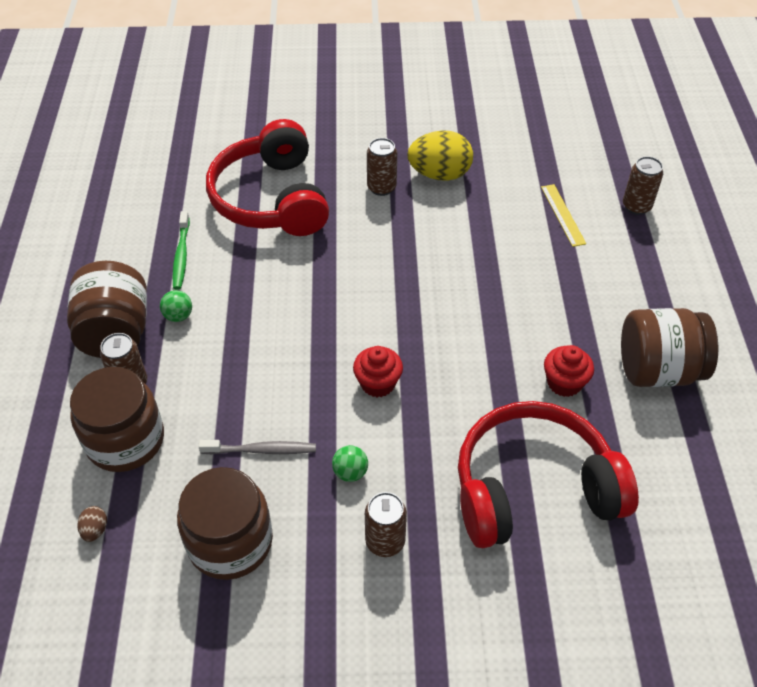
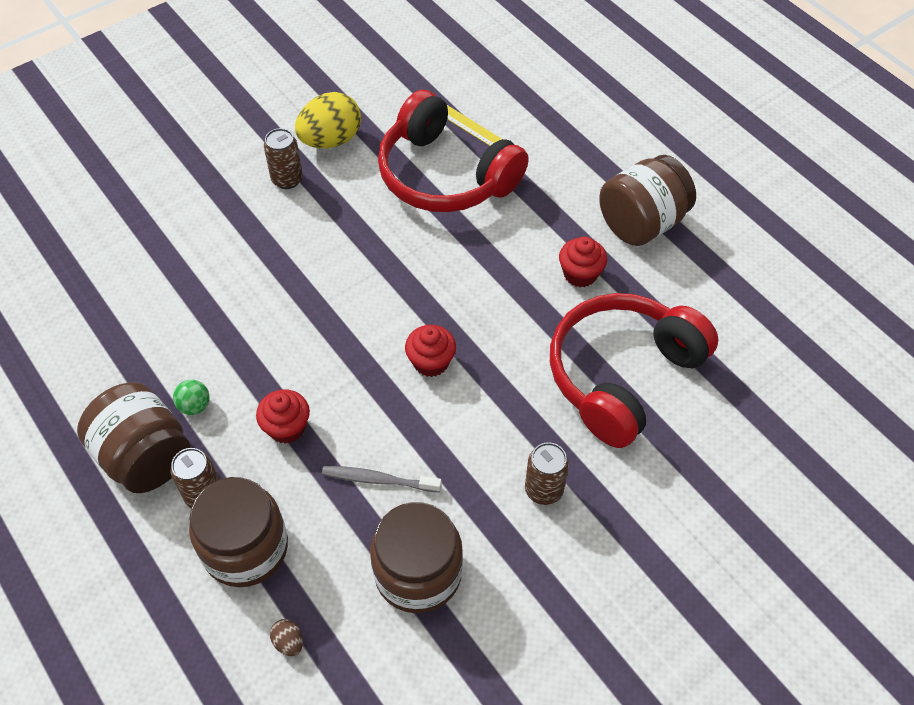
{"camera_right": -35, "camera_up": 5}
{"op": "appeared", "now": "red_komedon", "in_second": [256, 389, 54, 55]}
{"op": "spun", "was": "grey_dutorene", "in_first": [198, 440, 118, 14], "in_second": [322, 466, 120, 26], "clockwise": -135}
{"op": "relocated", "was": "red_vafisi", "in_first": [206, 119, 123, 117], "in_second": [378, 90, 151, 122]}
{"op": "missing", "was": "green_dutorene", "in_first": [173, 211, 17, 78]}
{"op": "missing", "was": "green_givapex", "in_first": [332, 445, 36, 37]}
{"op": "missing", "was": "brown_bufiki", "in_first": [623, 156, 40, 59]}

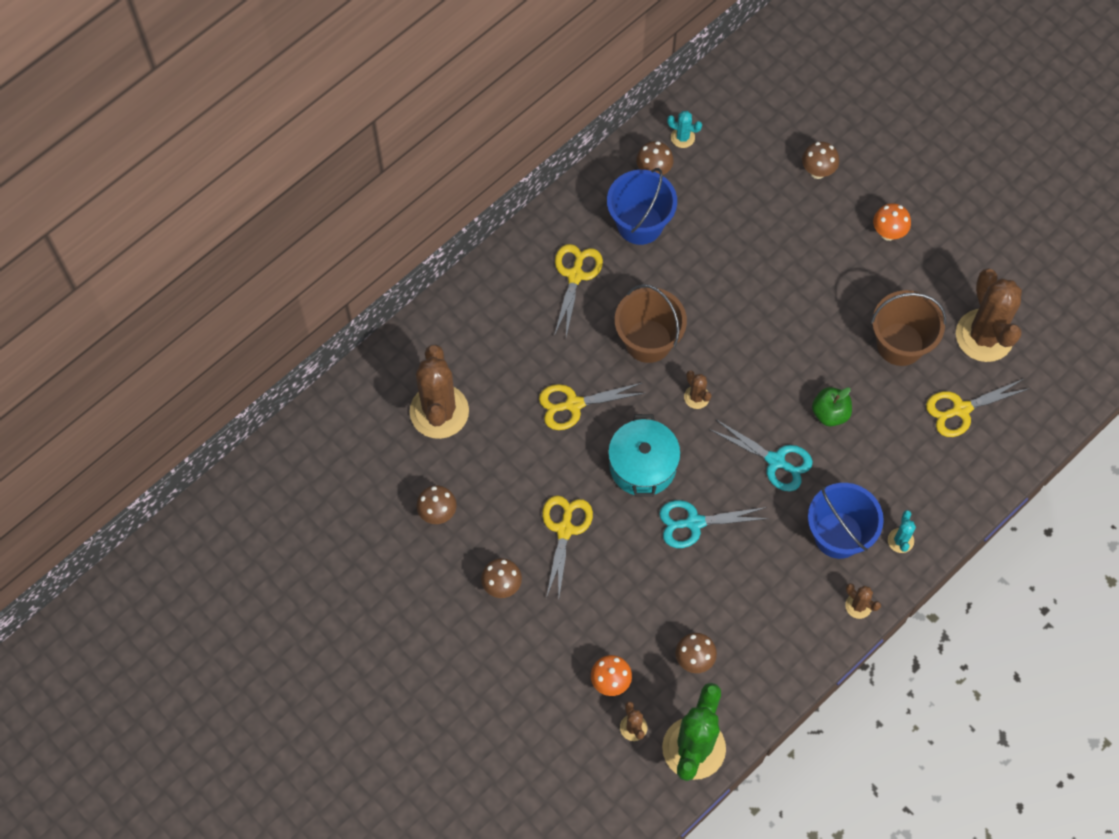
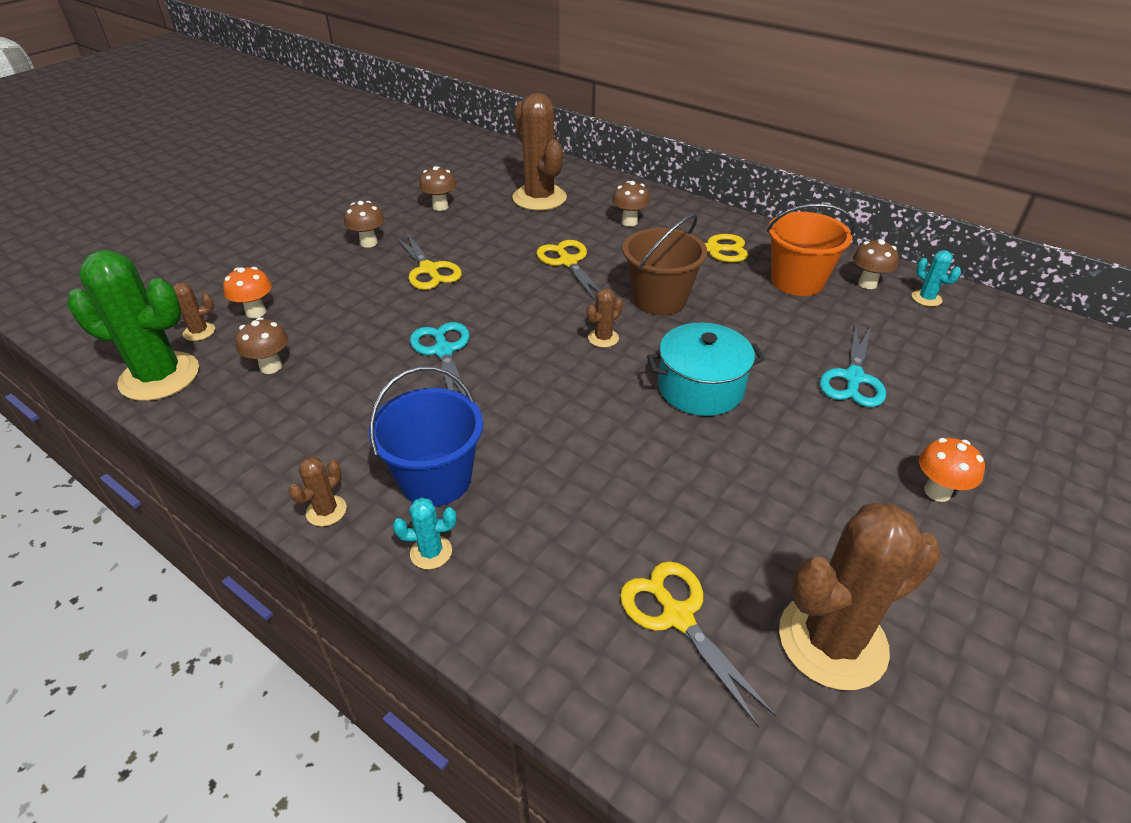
{"camera_right": 80, "camera_up": -25}
{"op": "spun", "was": "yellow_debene", "in_first": [542, 495, 51, 103], "in_second": [395, 232, 67, 58], "clockwise": 60}
{"op": "spun", "was": "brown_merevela", "in_first": [409, 344, 60, 95], "in_second": [512, 93, 55, 118], "clockwise": 75}
{"op": "relocated", "was": "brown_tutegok", "in_first": [802, 142, 37, 37], "in_second": [612, 181, 38, 45]}
{"op": "relocated", "was": "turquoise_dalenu", "in_first": [608, 414, 73, 83], "in_second": [647, 323, 118, 93]}
{"op": "colour", "was": "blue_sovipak", "now": "orange_sovipak", "in_first": [607, 168, 70, 77], "in_second": [767, 203, 88, 93]}
{"op": "relocated", "was": "turquoise_debene", "in_first": [709, 419, 104, 72], "in_second": [820, 324, 66, 83]}
{"op": "spun", "was": "turquoise_merevela", "in_first": [667, 111, 35, 37], "in_second": [912, 250, 49, 57], "clockwise": -45}
{"op": "missing", "was": "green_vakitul", "in_first": [812, 387, 40, 40]}
{"op": "missing", "was": "brown_sovipak", "in_first": [871, 290, 75, 76]}

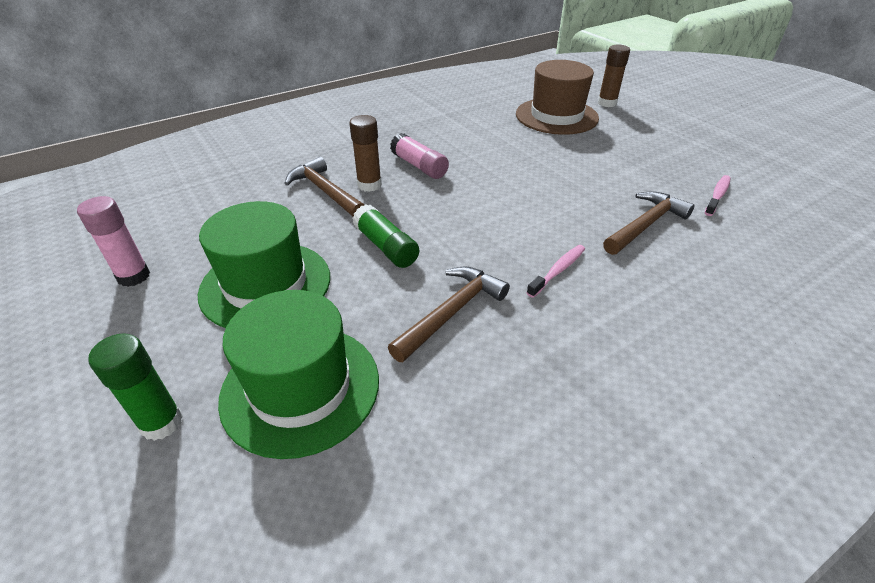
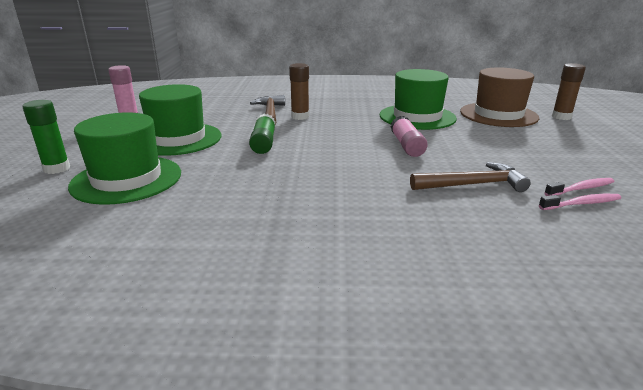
{"camera_right": 35, "camera_up": -15}
{"op": "appeared", "now": "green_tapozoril", "in_second": [380, 69, 77, 61]}
{"op": "relocated", "was": "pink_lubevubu", "in_first": [390, 133, 59, 46], "in_second": [391, 116, 37, 41]}
{"op": "relocated", "was": "pink_dutorene", "in_first": [527, 245, 58, 53], "in_second": [539, 194, 82, 16]}
{"op": "missing", "was": "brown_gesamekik", "in_first": [388, 266, 122, 96]}

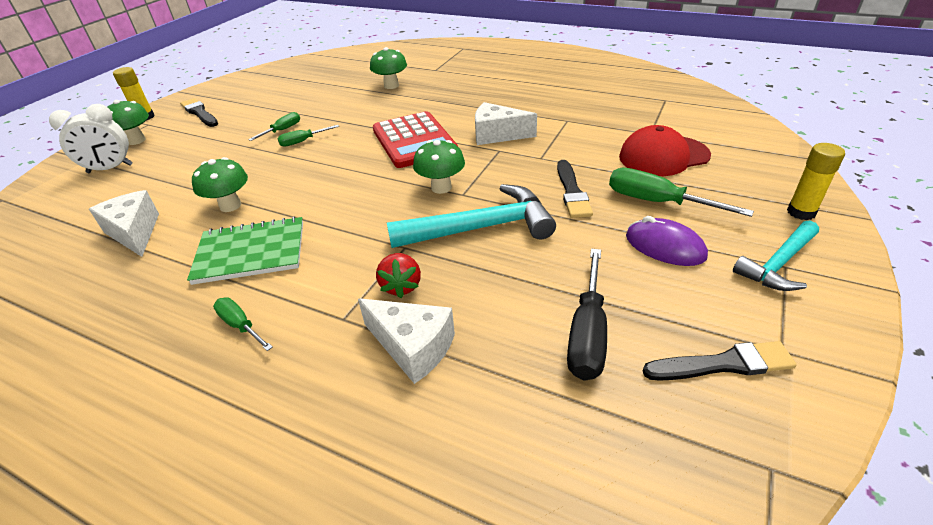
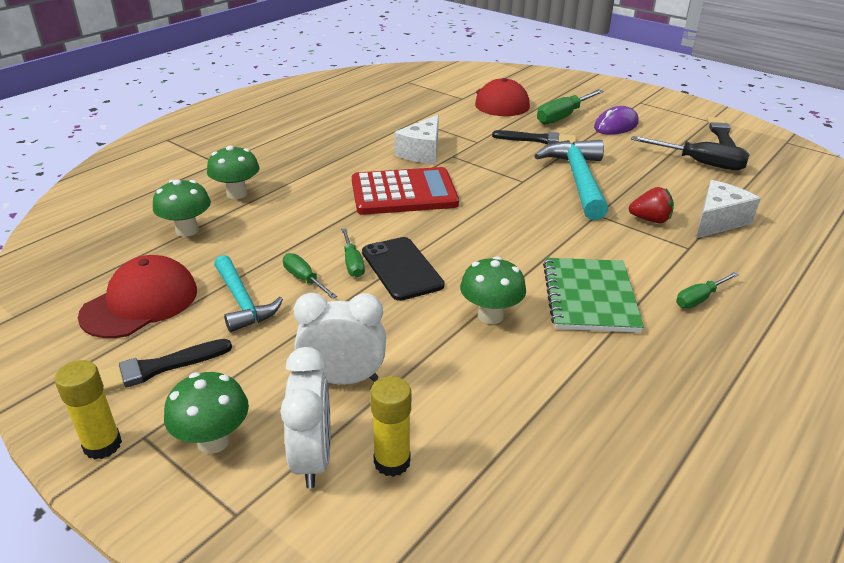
{"camera_right": -80, "camera_up": -5}
{"op": "appeared", "now": "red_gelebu", "in_second": [78, 255, 119, 83]}
{"op": "relocated", "was": "green_tutegok", "in_first": [413, 140, 52, 54], "in_second": [153, 180, 58, 57]}
{"op": "relocated", "was": "turquoise_gesamekik", "in_first": [733, 220, 86, 71], "in_second": [214, 255, 69, 77]}
{"op": "appeared", "now": "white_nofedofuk", "in_second": [294, 293, 92, 92]}
{"op": "appeared", "now": "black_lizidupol", "in_second": [362, 237, 82, 64]}
{"op": "relocated", "was": "yellow_lubevubu", "in_first": [787, 143, 58, 77], "in_second": [370, 376, 41, 101]}
{"op": "missing", "was": "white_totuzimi", "in_first": [89, 190, 70, 67]}

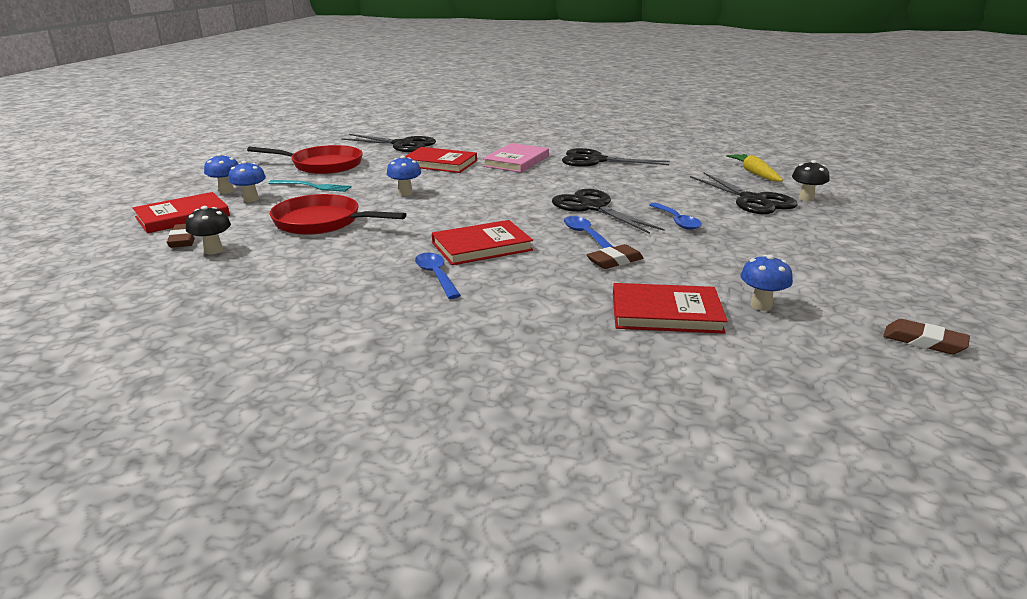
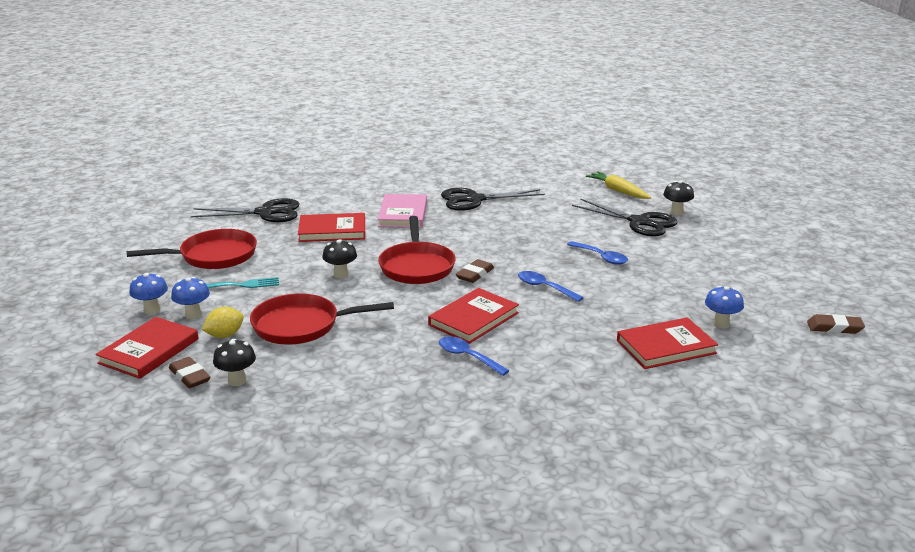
{"camera_right": -25, "camera_up": 0}
{"op": "appeared", "now": "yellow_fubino", "in_second": [202, 307, 42, 31]}
{"op": "colour", "was": "blue_tutegok", "now": "black_tutegok", "in_first": [387, 155, 34, 41], "in_second": [322, 239, 35, 40]}
{"op": "appeared", "now": "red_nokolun", "in_second": [378, 216, 78, 68]}
{"op": "relocated", "was": "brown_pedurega", "in_first": [586, 244, 57, 25], "in_second": [456, 259, 38, 24]}
{"op": "missing", "was": "black_debene", "in_first": [552, 189, 113, 45]}

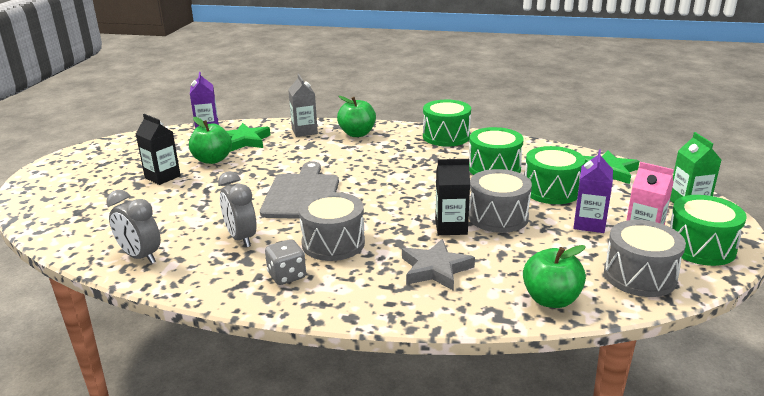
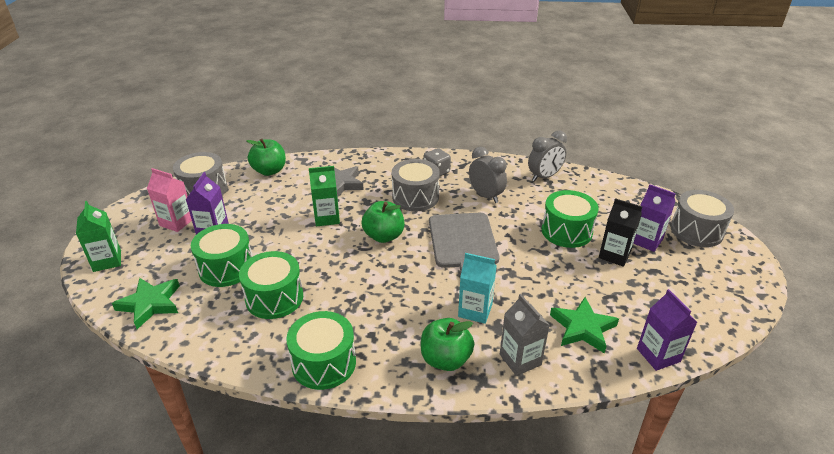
{"camera_right": 170, "camera_up": 10}
{"op": "colour", "was": "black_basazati", "now": "green_basazati", "in_first": [435, 159, 35, 76], "in_second": [309, 166, 31, 60]}
{"op": "relocated", "was": "green_vakitul", "in_first": [189, 117, 43, 47], "in_second": [361, 201, 43, 42]}
{"op": "appeared", "now": "turquoise_basazati", "in_second": [458, 253, 39, 71]}
{"op": "spun", "was": "grey_nofedofuk", "in_first": [106, 190, 55, 74], "in_second": [528, 131, 39, 51], "clockwise": 120}
{"op": "relocated", "was": "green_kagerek", "in_first": [670, 195, 77, 71], "in_second": [541, 190, 58, 58]}
{"op": "appeared", "now": "purple_basazati", "in_second": [633, 184, 43, 68]}
{"op": "relocated", "was": "grey_kagerek", "in_first": [469, 169, 63, 64], "in_second": [670, 190, 64, 57]}

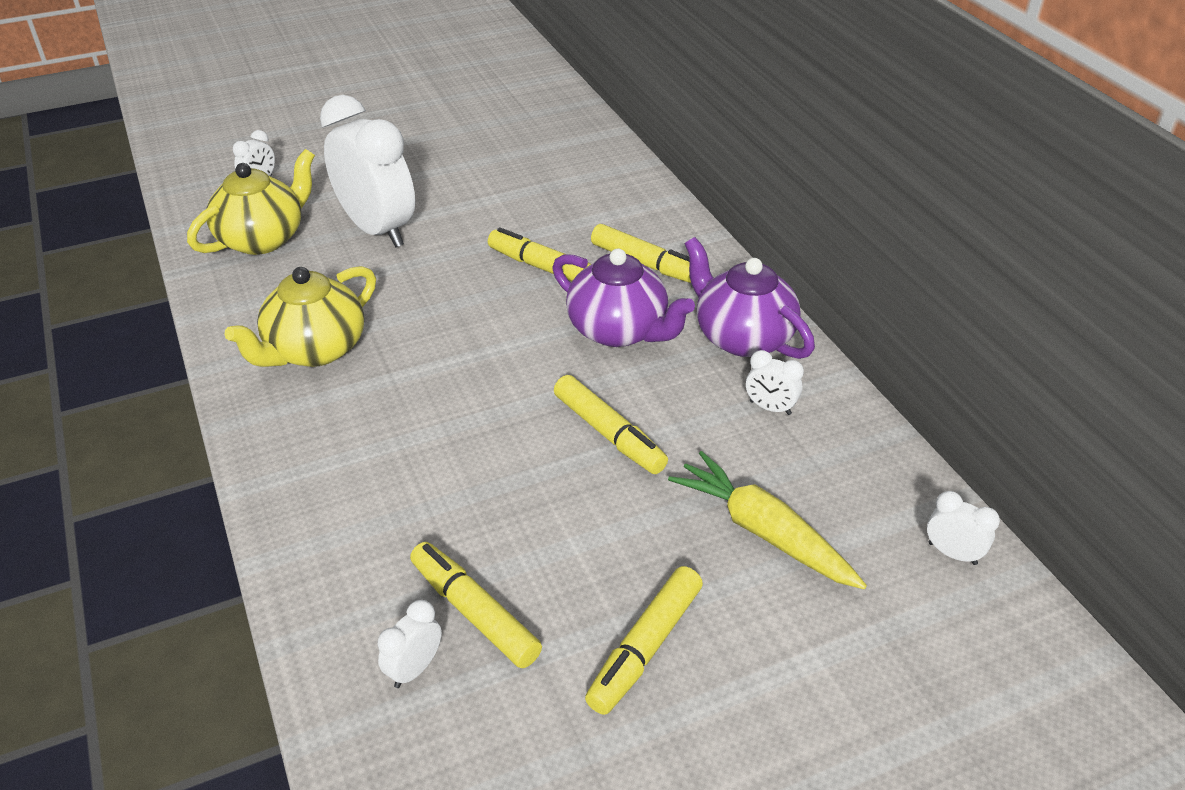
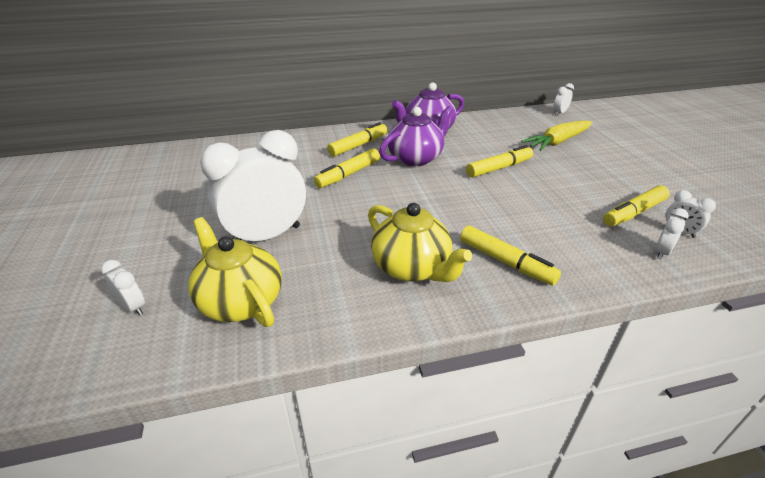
{"camera_right": -80, "camera_up": -5}
{"op": "relocated", "was": "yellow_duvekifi", "in_first": [585, 566, 118, 149], "in_second": [460, 225, 101, 60]}
{"op": "relocated", "was": "white_nofedofuk", "in_first": [746, 350, 58, 65], "in_second": [655, 208, 34, 52]}

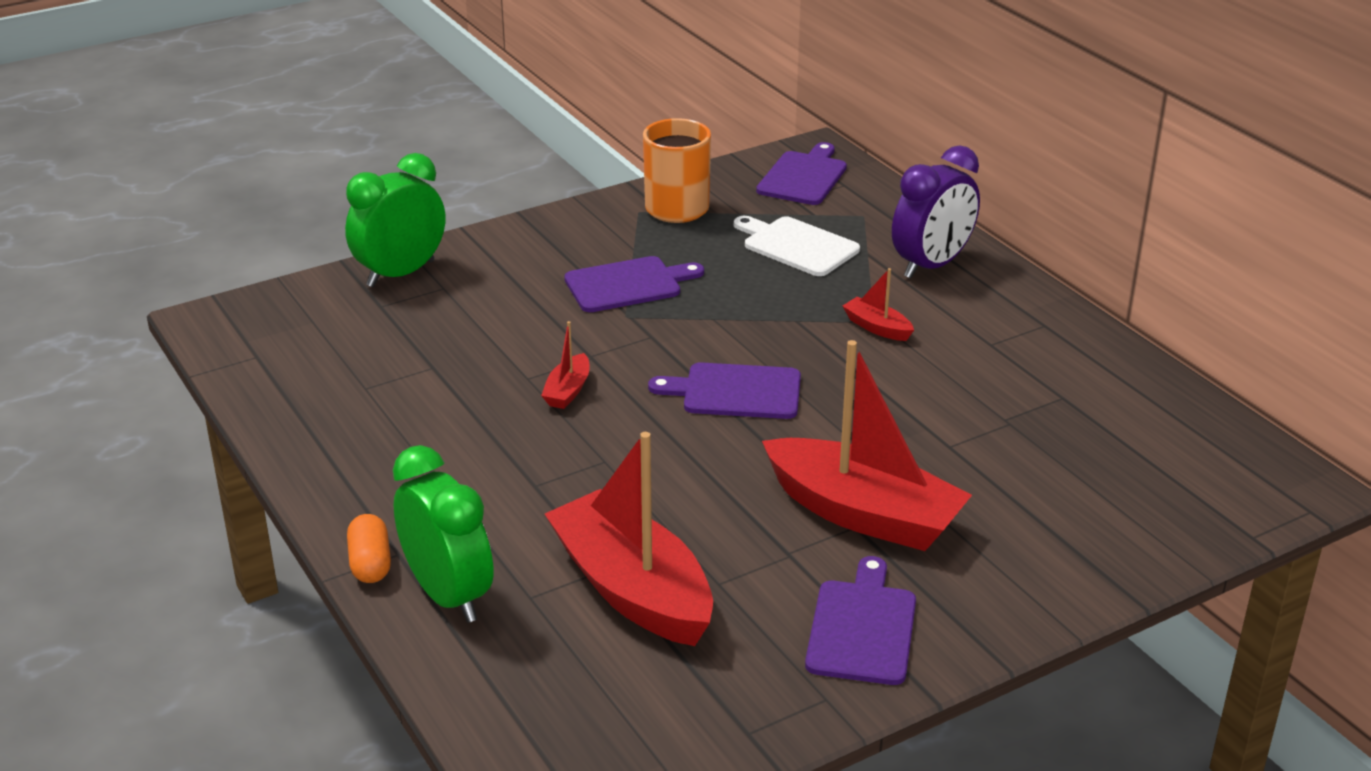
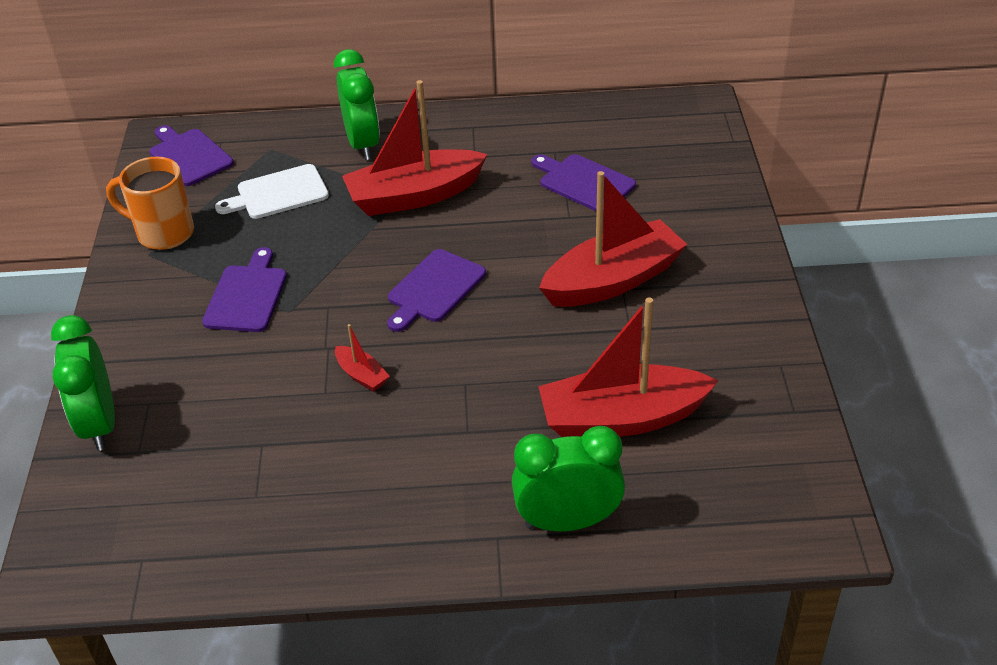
{"camera_right": -60, "camera_up": 10}
{"op": "colour", "was": "purple_nofedofuk", "now": "green_nofedofuk", "in_first": [892, 145, 88, 133], "in_second": [334, 49, 46, 111]}
{"op": "size", "was": "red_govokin", "in_first": [843, 268, 71, 73], "in_second": [342, 80, 146, 136], "ratio": 2.34}
{"op": "relocated", "was": "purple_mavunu", "in_first": [805, 556, 111, 129], "in_second": [531, 154, 105, 59]}
{"op": "missing", "was": "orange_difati", "in_first": [347, 514, 44, 69]}

